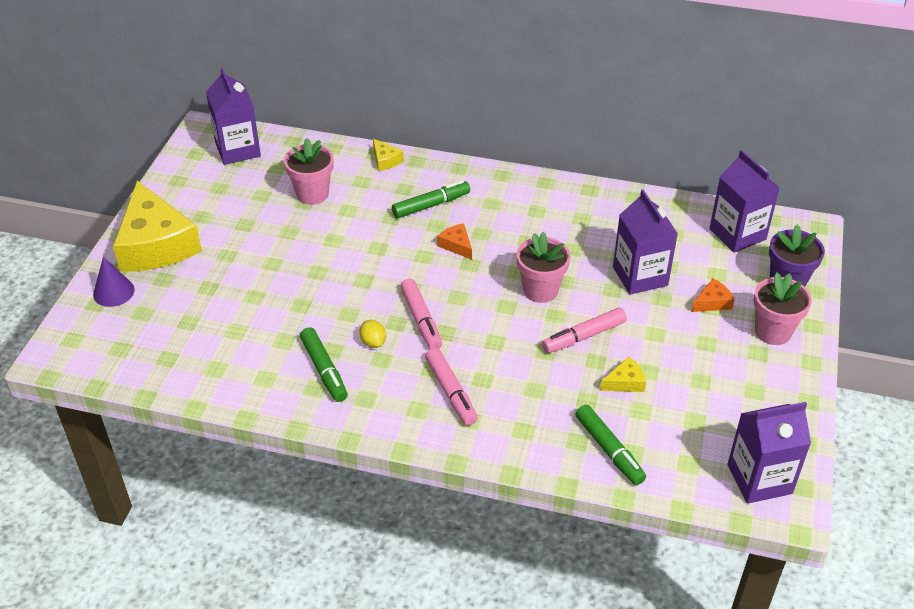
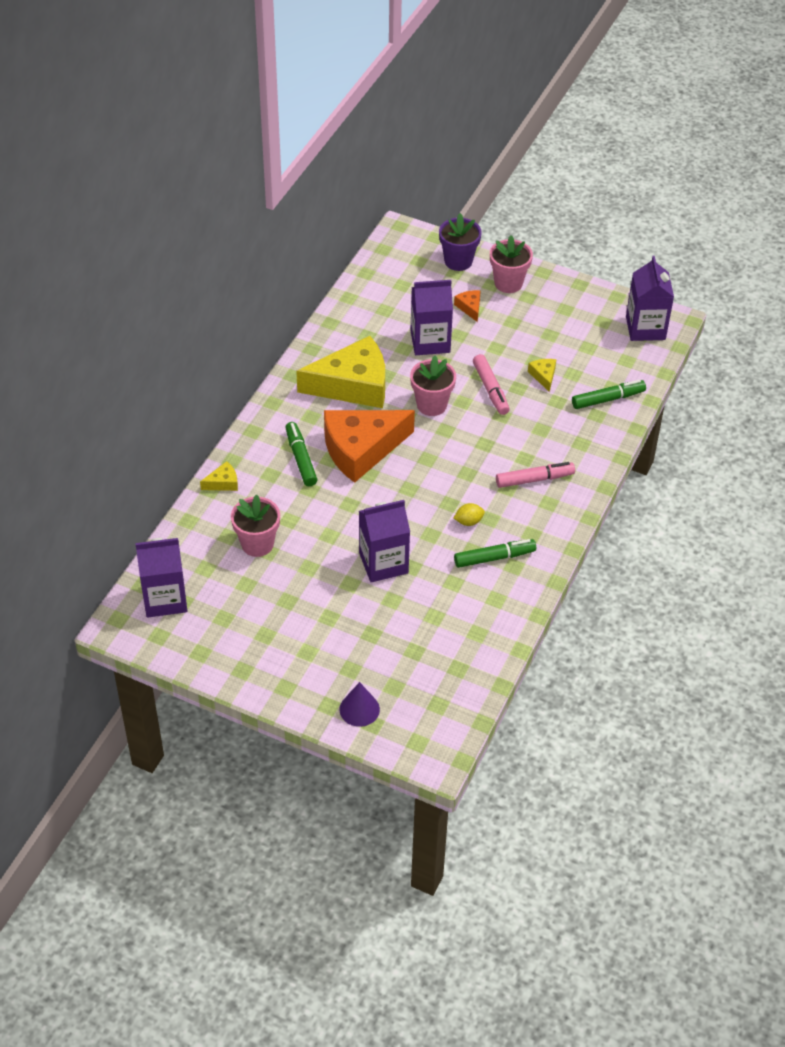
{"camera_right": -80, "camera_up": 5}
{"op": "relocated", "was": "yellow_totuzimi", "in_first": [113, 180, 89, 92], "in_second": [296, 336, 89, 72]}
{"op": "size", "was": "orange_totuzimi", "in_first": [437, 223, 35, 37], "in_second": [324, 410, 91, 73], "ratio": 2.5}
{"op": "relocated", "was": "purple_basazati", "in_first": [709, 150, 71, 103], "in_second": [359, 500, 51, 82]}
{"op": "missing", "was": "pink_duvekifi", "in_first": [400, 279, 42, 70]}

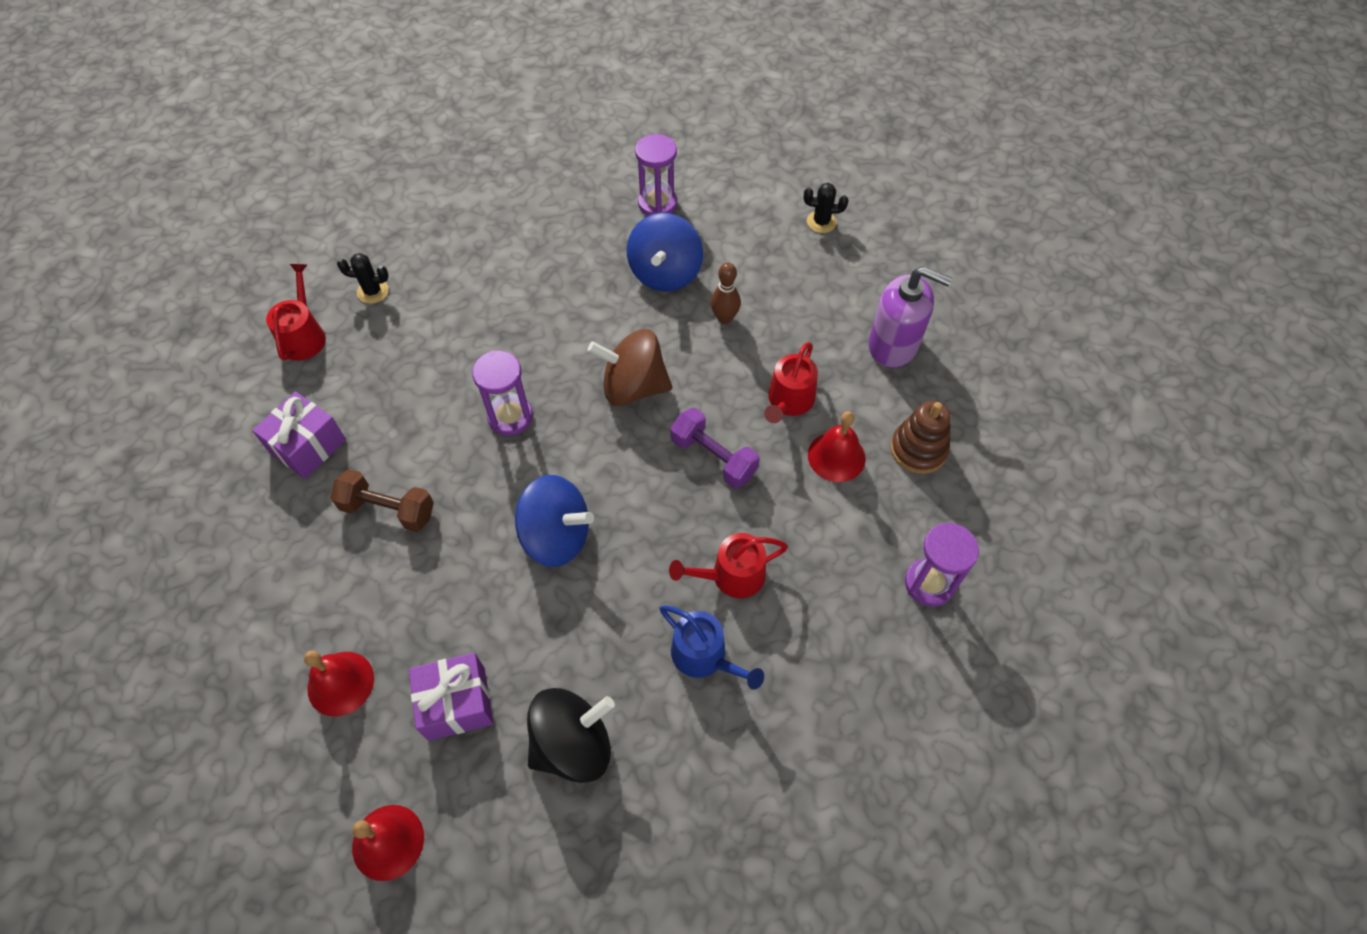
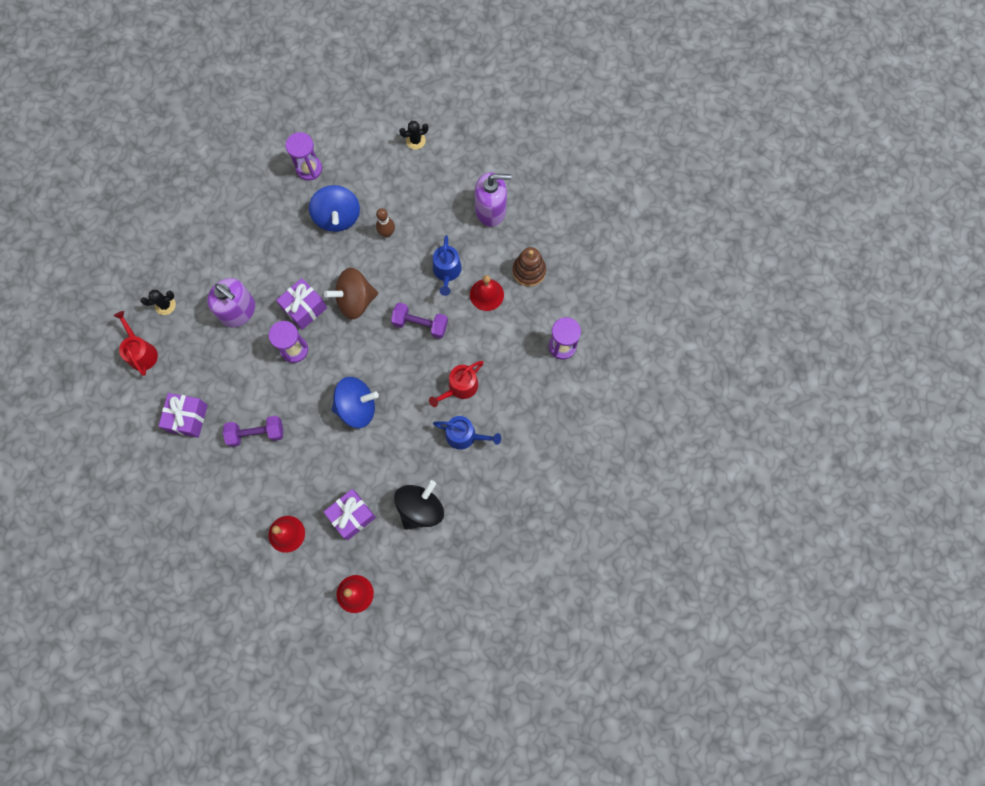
{"camera_right": -25, "camera_up": 15}
{"op": "appeared", "now": "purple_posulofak", "in_second": [207, 278, 48, 50]}
{"op": "colour", "was": "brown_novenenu", "now": "purple_novenenu", "in_first": [330, 469, 104, 63], "in_second": [223, 416, 60, 31]}
{"op": "appeared", "now": "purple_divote", "in_second": [276, 278, 51, 52]}
{"op": "colour", "was": "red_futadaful", "now": "blue_futadaful", "in_first": [764, 342, 54, 81], "in_second": [433, 235, 29, 61]}

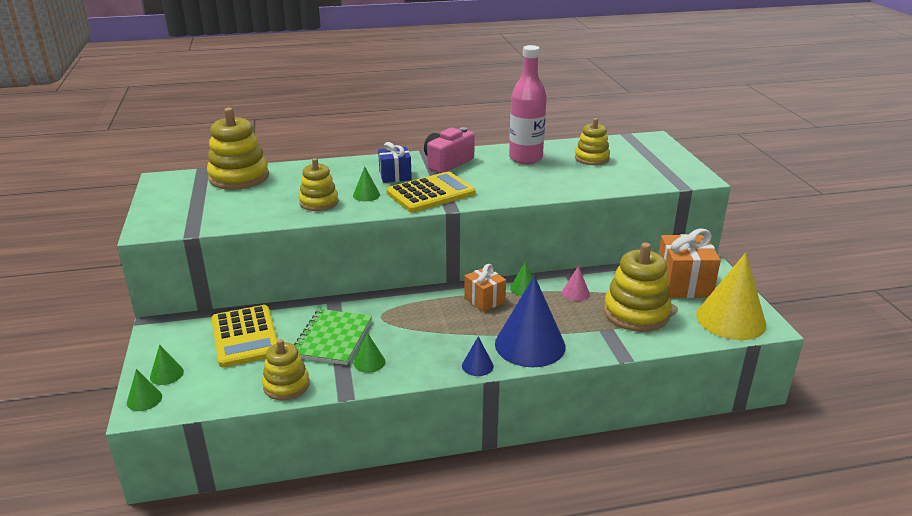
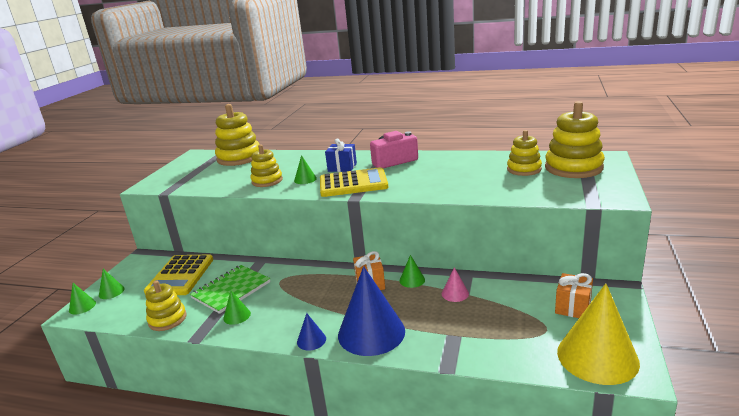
{"camera_right": 30, "camera_up": -5}
{"op": "relocated", "was": "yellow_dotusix", "in_first": [604, 243, 68, 89], "in_second": [545, 101, 60, 77]}
{"op": "size", "was": "orange_divote", "in_first": [659, 229, 62, 69], "in_second": [555, 273, 38, 45], "ratio": 0.61}
{"op": "missing", "was": "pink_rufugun", "in_first": [509, 45, 38, 119]}

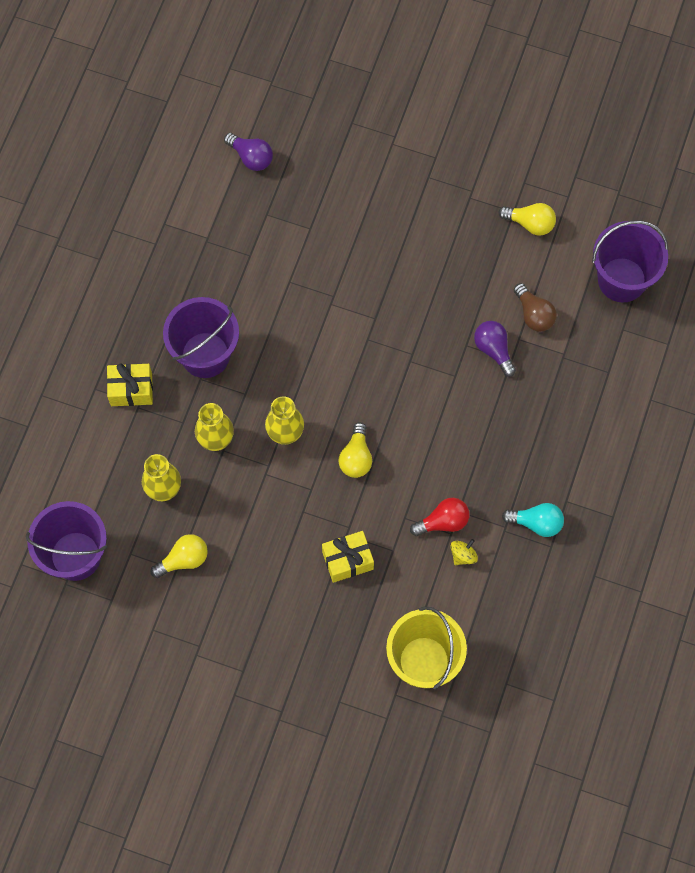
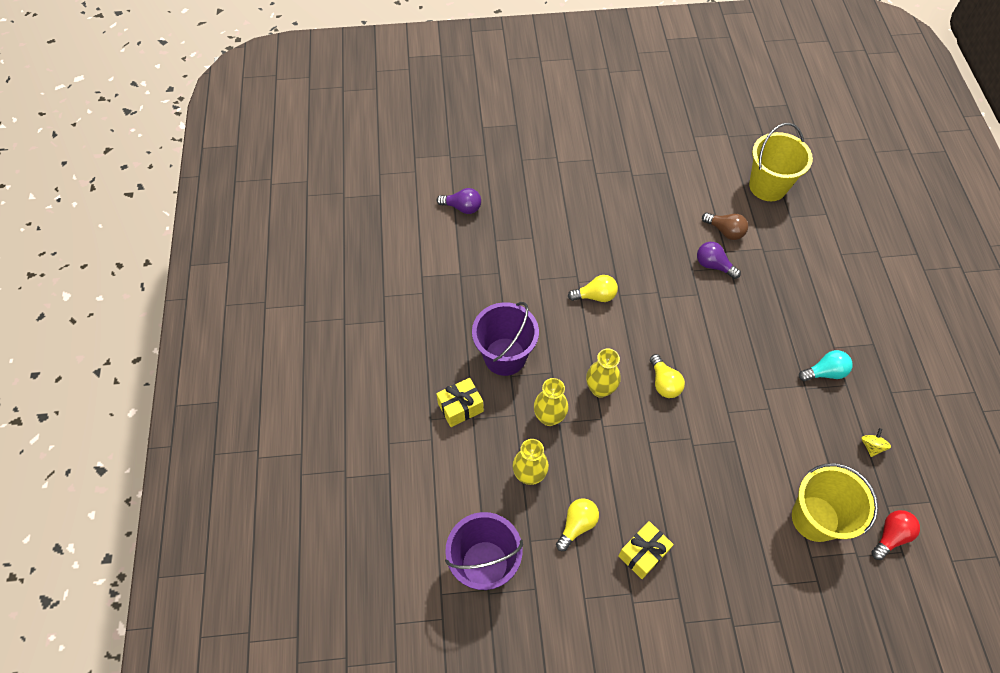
{"camera_right": -25, "camera_up": -10}
{"op": "relocated", "was": "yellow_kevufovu", "in_first": [498, 203, 58, 33], "in_second": [568, 275, 50, 27]}
{"op": "relocated", "was": "yellow_divote", "in_first": [322, 531, 52, 52], "in_second": [618, 521, 56, 58]}
{"op": "colour", "was": "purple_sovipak", "now": "yellow_sovipak", "in_first": [592, 220, 77, 82], "in_second": [749, 123, 64, 78]}
{"op": "relocated", "was": "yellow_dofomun", "in_first": [450, 539, 28, 26], "in_second": [861, 428, 30, 29]}
{"op": "relocated", "was": "red_kevufovu", "in_first": [410, 498, 59, 38], "in_second": [871, 510, 49, 50]}

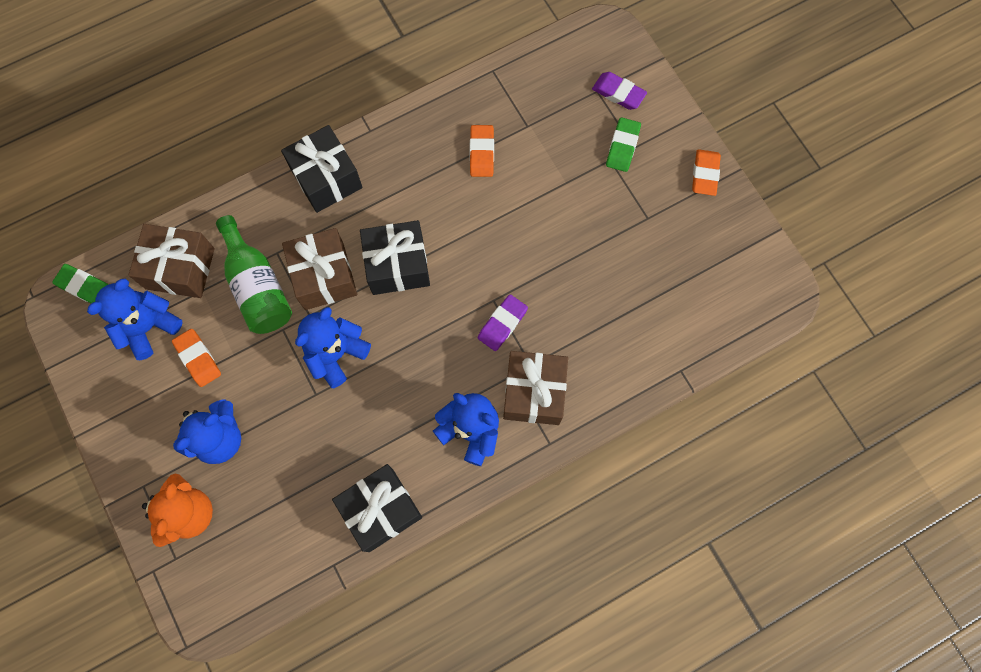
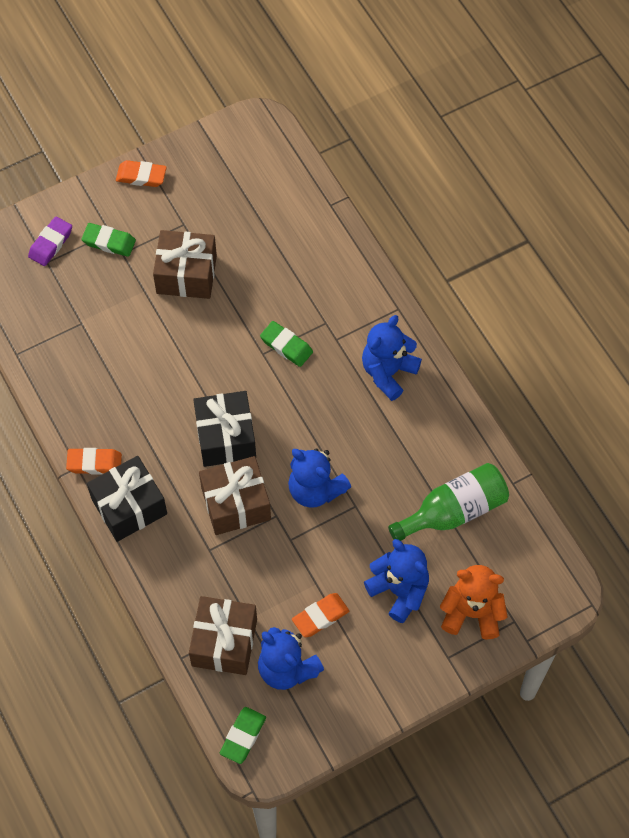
{"camera_right": -90, "camera_up": -10}
{"op": "relocated", "was": "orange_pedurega", "in_first": [470, 125, 24, 52], "in_second": [66, 448, 56, 27]}
{"op": "relocated", "was": "brown_divote", "in_first": [503, 351, 65, 74], "in_second": [153, 230, 64, 69]}
{"op": "colour", "was": "purple_pedurega", "now": "green_pedurega", "in_first": [478, 294, 50, 57], "in_second": [260, 321, 53, 46]}
{"op": "relocated", "was": "green_rufugun", "in_first": [216, 215, 76, 119], "in_second": [388, 463, 121, 78]}
{"op": "missing", "was": "black_divote", "in_first": [332, 464, 90, 88]}

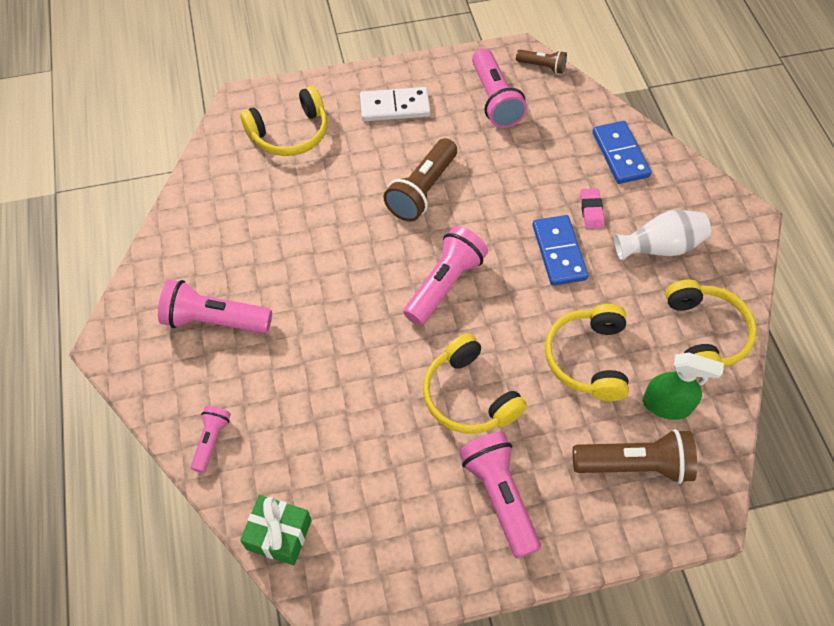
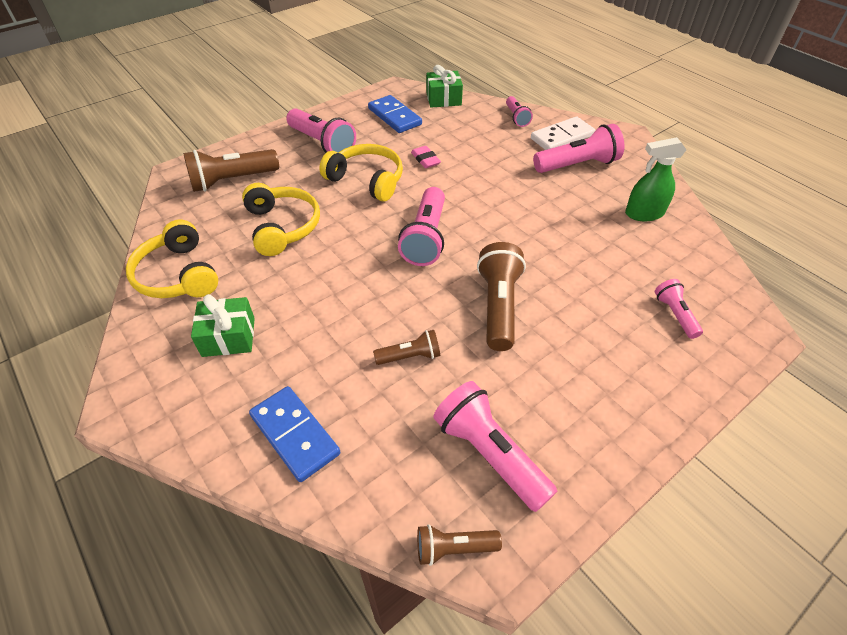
{"camera_right": 155, "camera_up": -10}
{"op": "exchanged", "was": "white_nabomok", "now": "green_divote", "in_first": [614, 210, 97, 51], "in_second": [191, 294, 64, 63]}
{"op": "relocated", "was": "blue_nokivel", "in_first": [532, 215, 56, 71], "in_second": [368, 95, 54, 38]}
{"op": "appeared", "now": "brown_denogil", "in_second": [373, 330, 67, 35]}
{"op": "relocated", "was": "pink_pedurega", "in_first": [580, 188, 25, 40], "in_second": [411, 146, 30, 22]}
{"op": "relocated", "was": "white_nokivel", "in_first": [360, 87, 71, 34], "in_second": [531, 117, 64, 33]}
{"op": "relocated", "was": "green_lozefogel", "in_first": [643, 352, 81, 68], "in_second": [625, 137, 61, 84]}
{"op": "exchanged", "was": "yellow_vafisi", "now": "pink_denogil", "in_first": [240, 86, 87, 70], "in_second": [655, 279, 48, 60]}

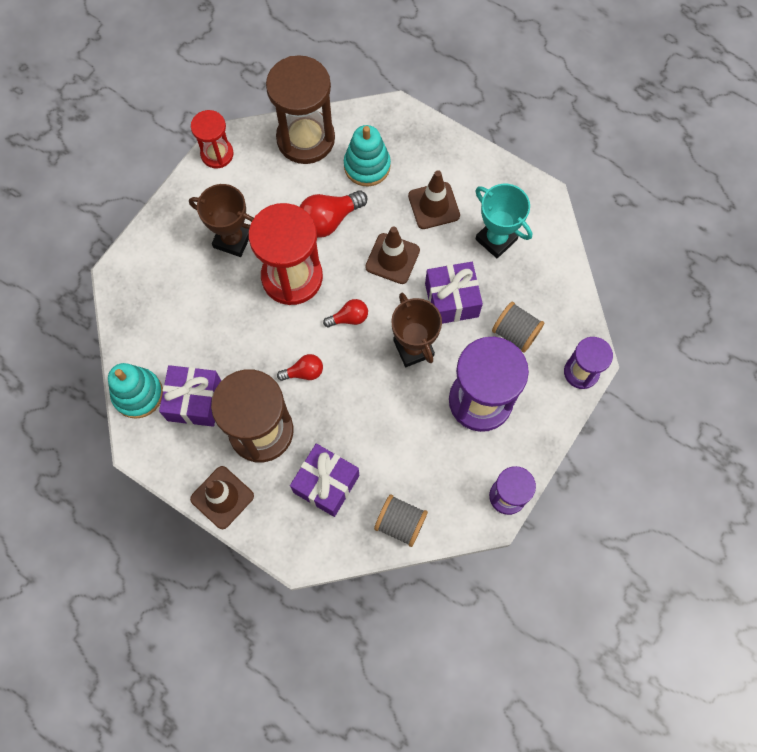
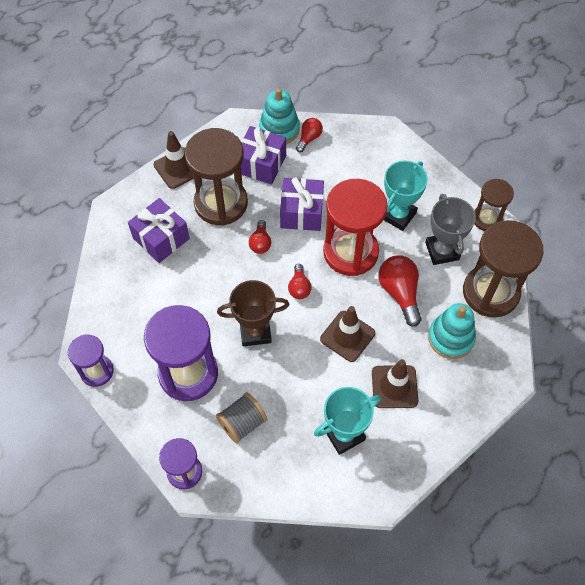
{"camera_right": 105, "camera_up": -10}
{"op": "relocated", "was": "purple_divote", "in_first": [425, 262, 58, 62], "in_second": [280, 177, 44, 54]}
{"op": "appeared", "now": "red_kevufovu", "in_second": [296, 118, 27, 34]}
{"op": "colour", "was": "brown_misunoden", "now": "turquoise_misunoden", "in_first": [189, 184, 65, 73], "in_second": [384, 160, 44, 71]}
{"op": "appeared", "now": "grey_misunoden", "in_second": [425, 194, 51, 71]}
{"op": "colour", "was": "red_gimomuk", "now": "brown_gimomuk", "in_first": [191, 110, 43, 58], "in_second": [474, 179, 40, 52]}
{"op": "missing", "was": "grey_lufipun", "in_first": [374, 494, 54, 53]}

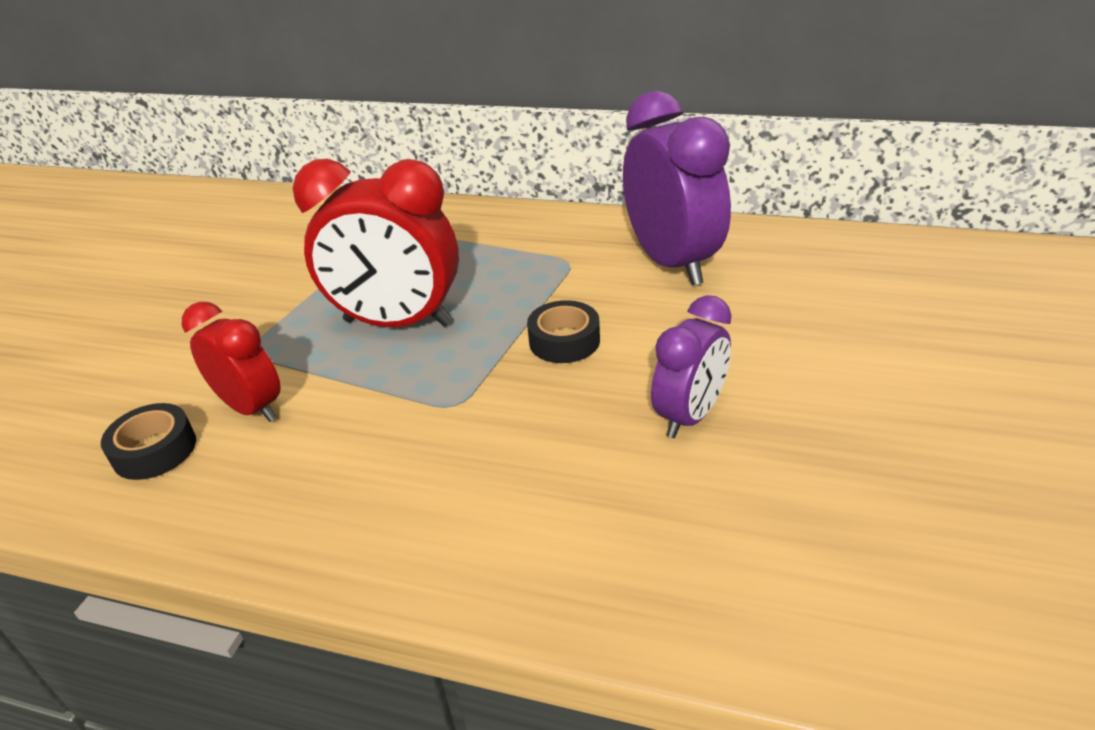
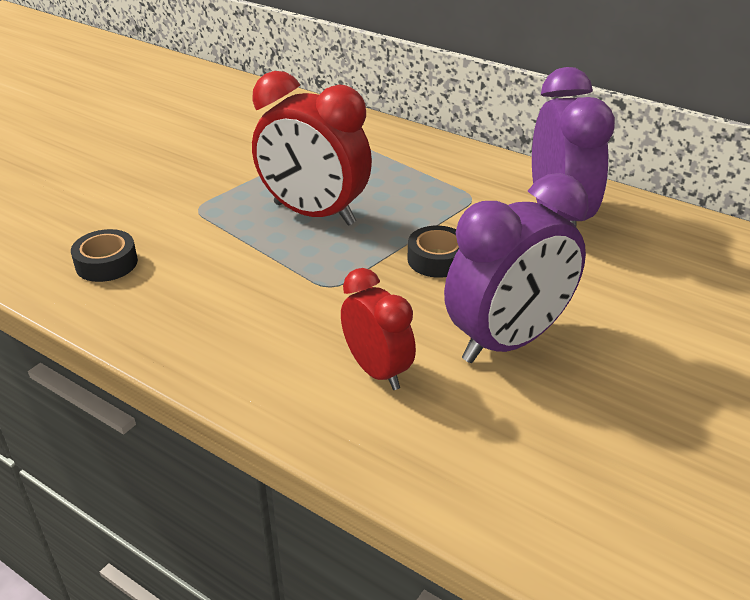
{"camera_right": 15, "camera_up": 0}
{"op": "relocated", "was": "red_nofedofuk", "in_first": [182, 302, 99, 120], "in_second": [341, 268, 75, 122]}
{"op": "size", "was": "purple_nofedofuk", "in_first": [651, 295, 80, 143], "in_second": [444, 173, 145, 190], "ratio": 1.67}

